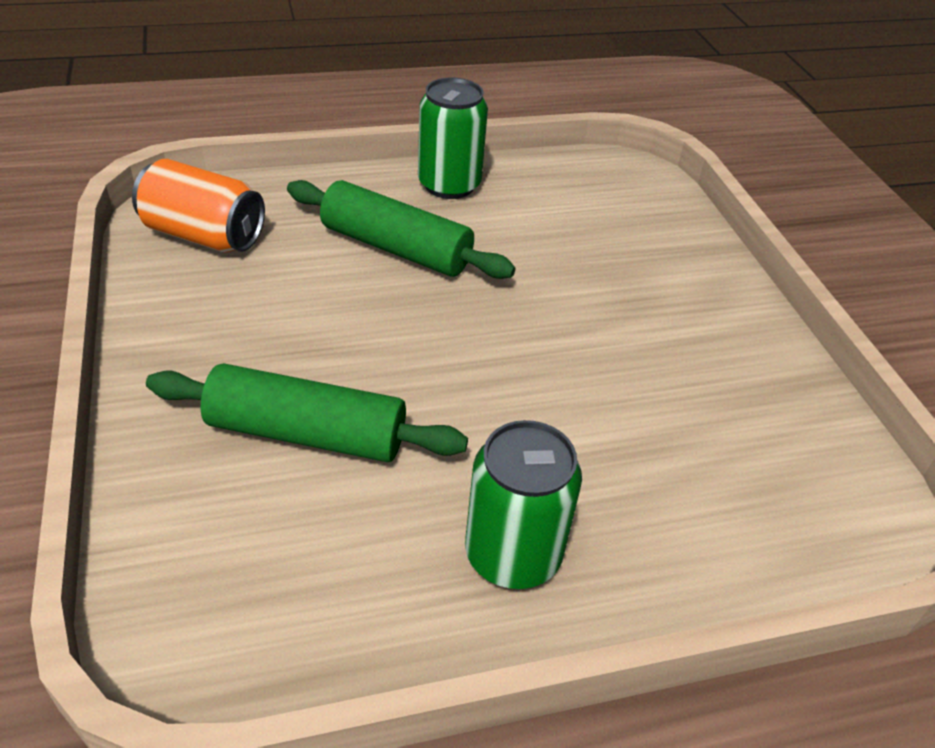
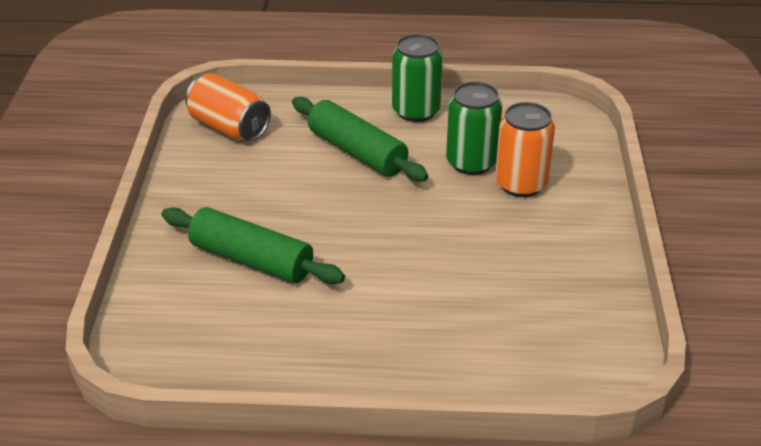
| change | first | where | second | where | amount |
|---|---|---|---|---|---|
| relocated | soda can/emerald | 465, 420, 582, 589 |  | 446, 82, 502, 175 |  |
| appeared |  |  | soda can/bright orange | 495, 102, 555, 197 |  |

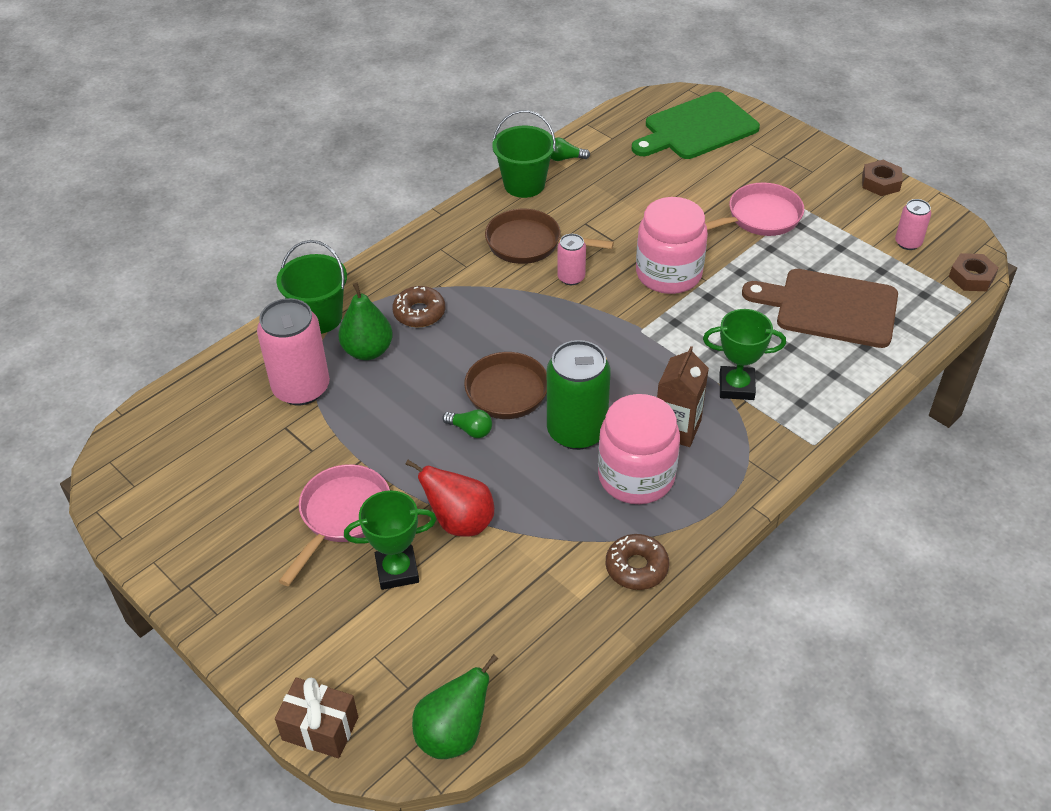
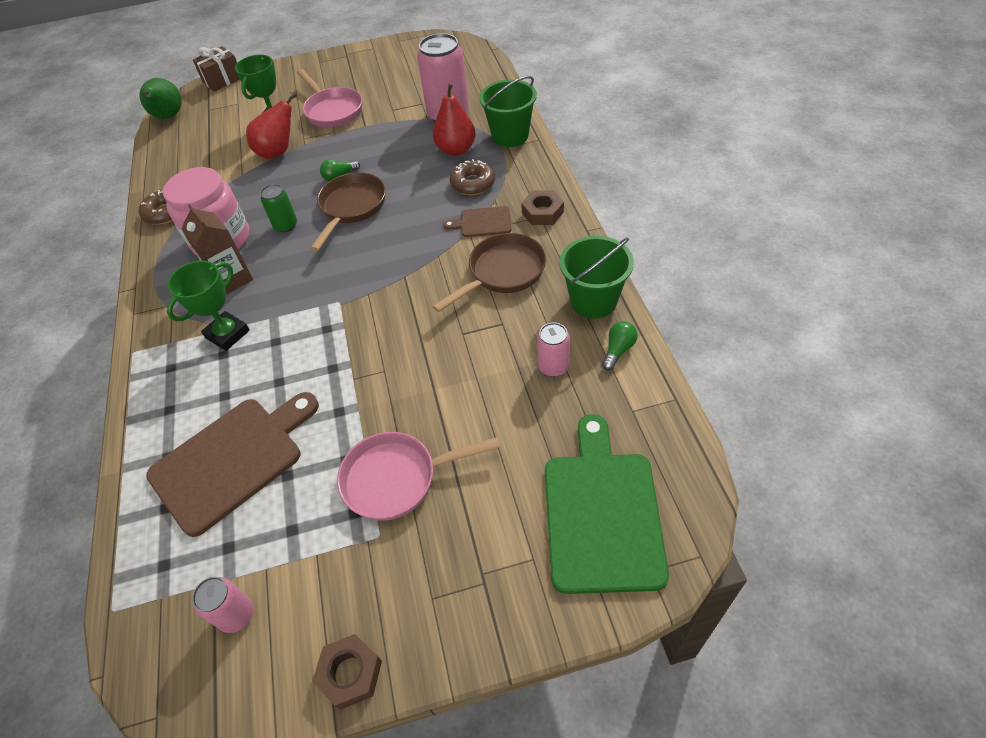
| change | first | where | second | where | amount |
|---|---|---|---|---|---|
| colour | pear fruit/emerald | 339, 283, 393, 360 | pear fruit/scarlet | 433, 83, 476, 156 |  |
| size | soda can/emerald | 547, 340, 611, 450 |  | 260, 184, 297, 232 | x0.52 |
| relocated | soda can/rosy | 557, 234, 586, 285 |  | 537, 322, 570, 377 |  |
| missing | preserve jar/rosy | 636, 197, 708, 294 |  |  |  |
| spun | pan/rosy | 705, 183, 804, 236 |  | 337, 432, 500, 521 | 75 degrees clockwise |
| relocated | nut/brown | 949, 253, 999, 291 |  | 521, 190, 564, 225 |  |
| appeared |  |  | bread board/brown | 443, 206, 511, 237 |  |

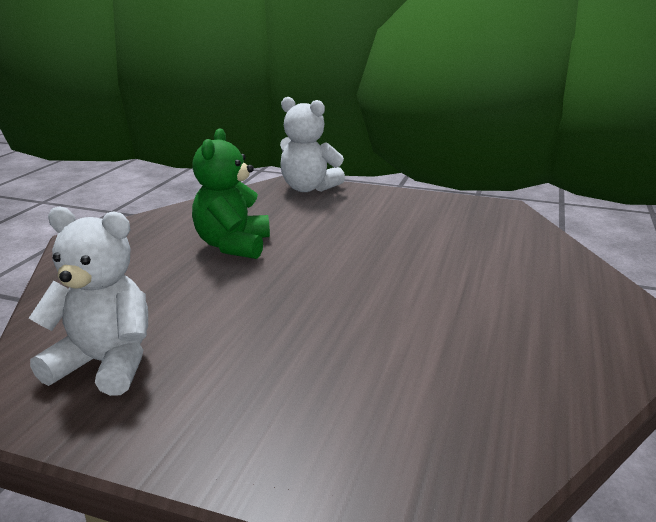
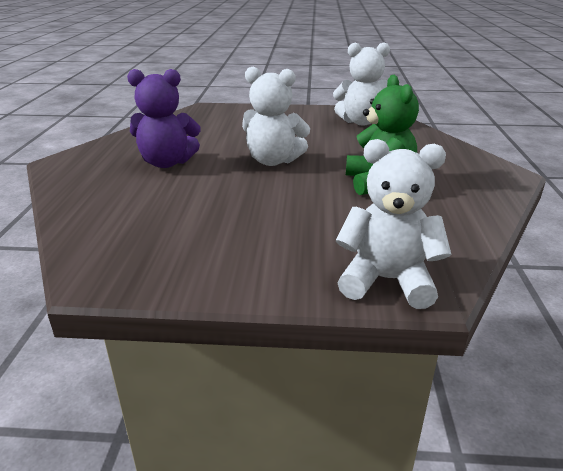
| change | first | where | second | where | amount |
|---|---|---|---|---|---|
| appeared |  |  | stuffed bear/violet | 127, 69, 201, 168 |  |
| appeared |  |  | stuffed bear/white | 242, 67, 310, 166 |  |

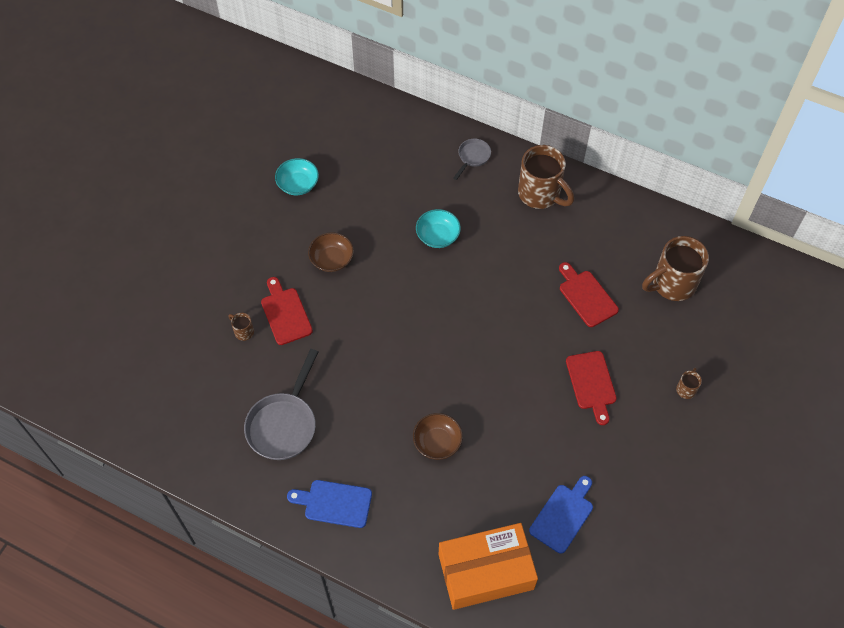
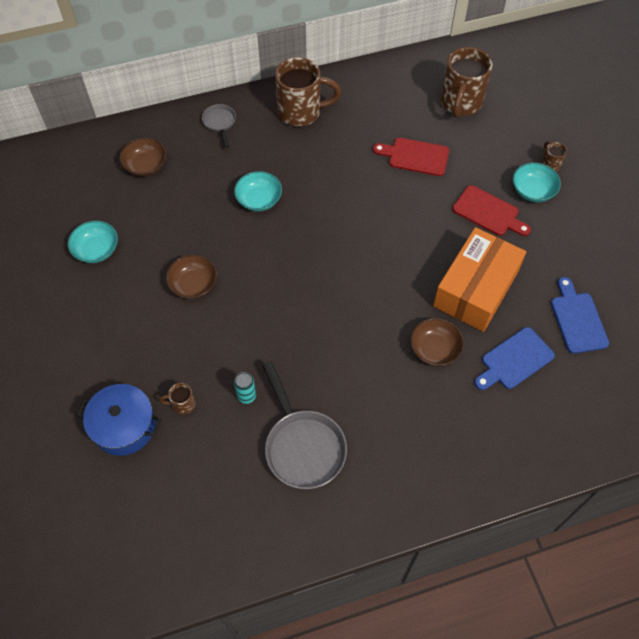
| change | first | where | second | where | amount |
|---|---|---|---|---|---|
| missing | bread board/scarlet | 261, 277, 313, 345 |  |  |  |
| relocated | bread board/royal blue | 287, 480, 372, 528 |  | 475, 327, 555, 390 |  |
| relocated | parcel/bright orange | 439, 523, 538, 610 |  | 433, 227, 526, 332 |  |
| appeared |  |  | pot/royal blue | 77, 384, 161, 456 |  |
| appeared |  |  | serving bowl/brown | 120, 138, 166, 176 |  |
| appeared |  |  | soda can/aqua | 234, 372, 256, 404 |  |
| appeared |  |  | serving bowl/aqua | 513, 163, 561, 202 |  |

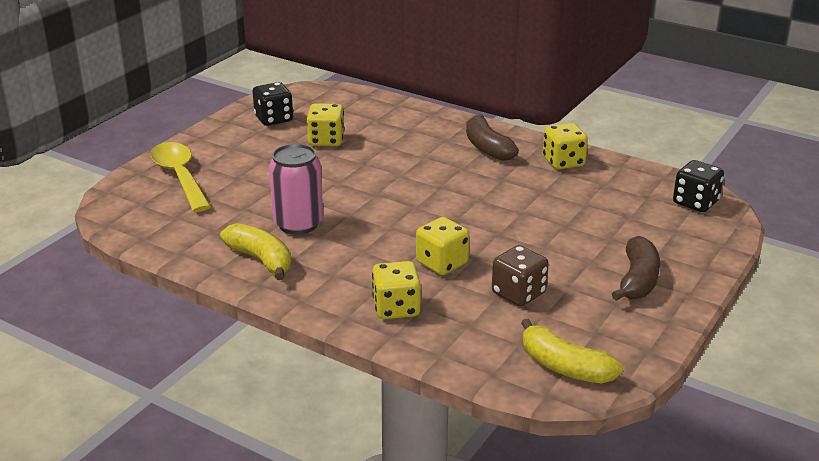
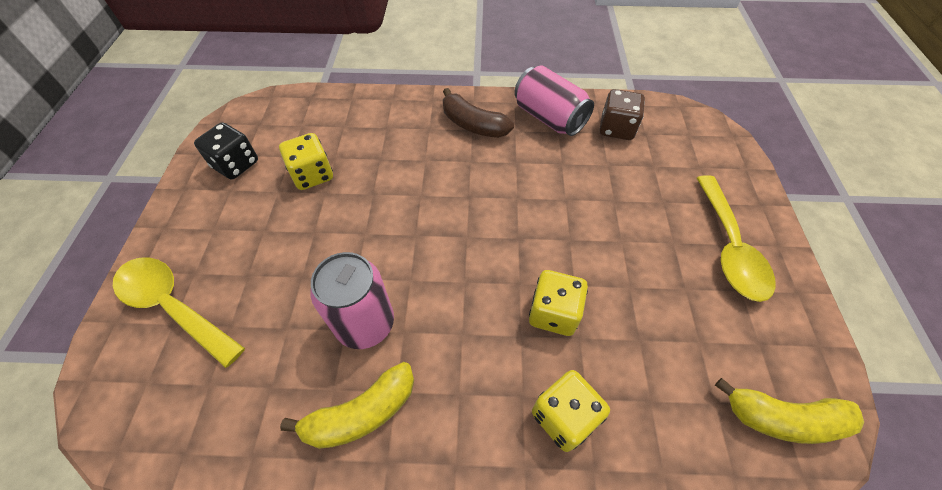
| change | first | where | second | where | amount |
|---|---|---|---|---|---|
| spun | toy banana/bright yellow | 220, 223, 292, 280 |  | 280, 362, 414, 449 | 135 degrees clockwise |
| relocated | game die/brown | 492, 245, 549, 306 |  | 600, 89, 645, 140 |  |
| exchanged | game die/bright yellow | 543, 123, 588, 170 | soda can/rosy | 514, 66, 594, 136 |  |
| exchanged | toy banana/brown | 612, 236, 660, 301 | teaspoon/bright yellow | 697, 175, 775, 302 |  |
| missing | game die/ebony | 673, 160, 724, 212 |  |  |  |

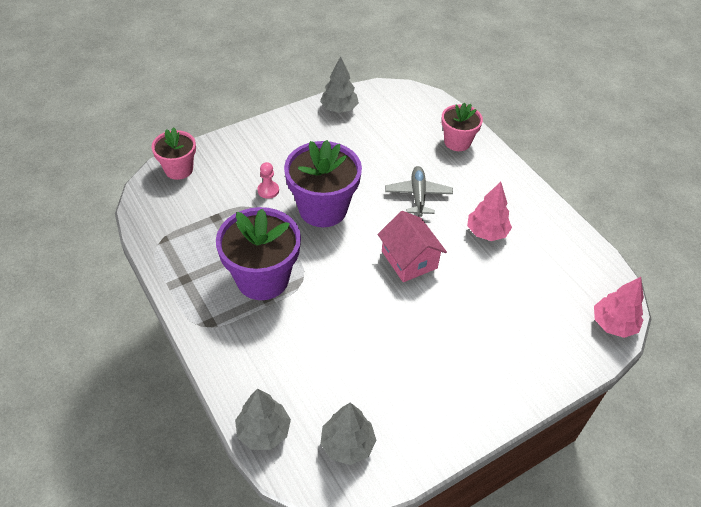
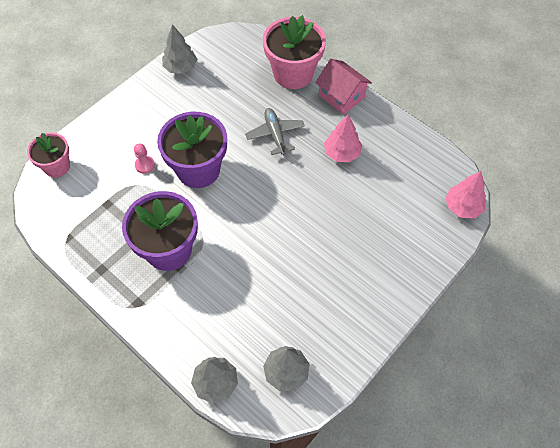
| change | first | where | second | where | amount |
|---|---|---|---|---|---|
| relocated | toy house/rosy | 378, 211, 447, 282 |  | 315, 59, 372, 115 |  |
| size | potted plant/rosy | 441, 103, 483, 151 |  | 263, 15, 326, 89 | x1.67 |

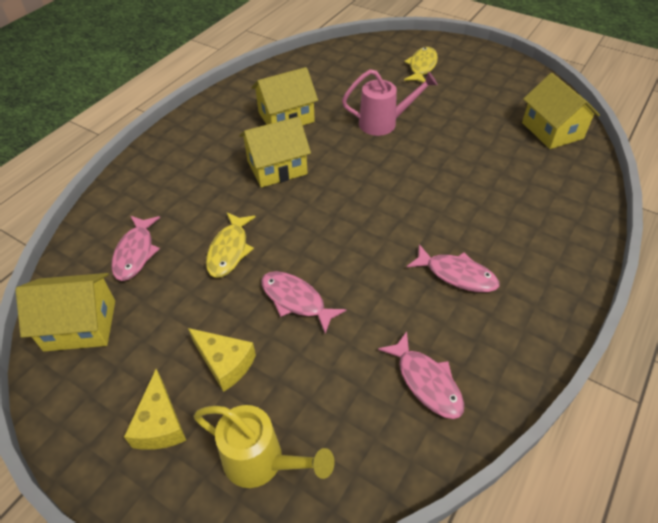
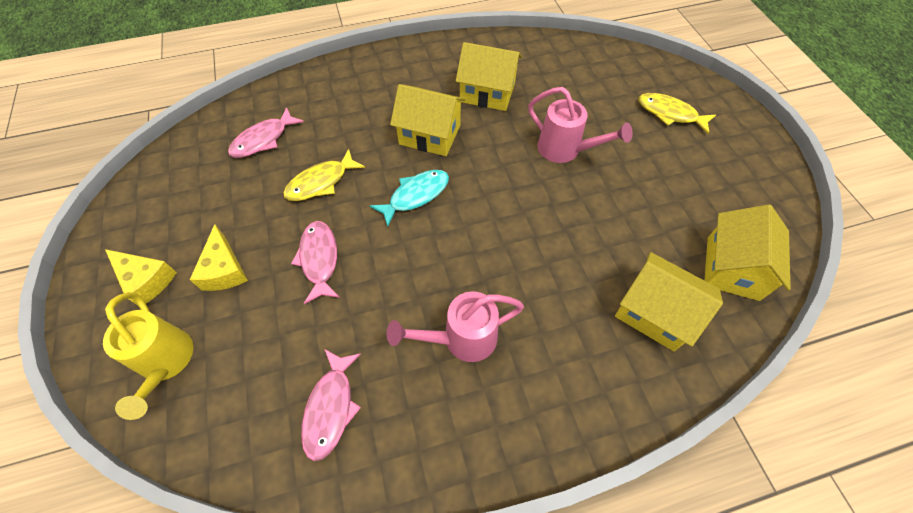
| change | first | where | second | where | amount |
|---|---|---|---|---|---|
| relocated | toy house/bright yellow | 16, 273, 115, 352 |  | 615, 252, 723, 351 |  |
| spun | cheese wedge/bright yellow | 124, 369, 186, 450 |  | 105, 249, 177, 305 | 90 degrees counterclockwise |
| spun | toy fish/bright yellow | 404, 47, 438, 83 |  | 638, 93, 716, 134 | 120 degrees counterclockwise |
| exchanged | toy fish/rosy | 407, 244, 499, 292 | watering can/rosy | 387, 292, 524, 362 |  |
| appeared |  |  | toy fish/aqua | 370, 170, 449, 227 |  |

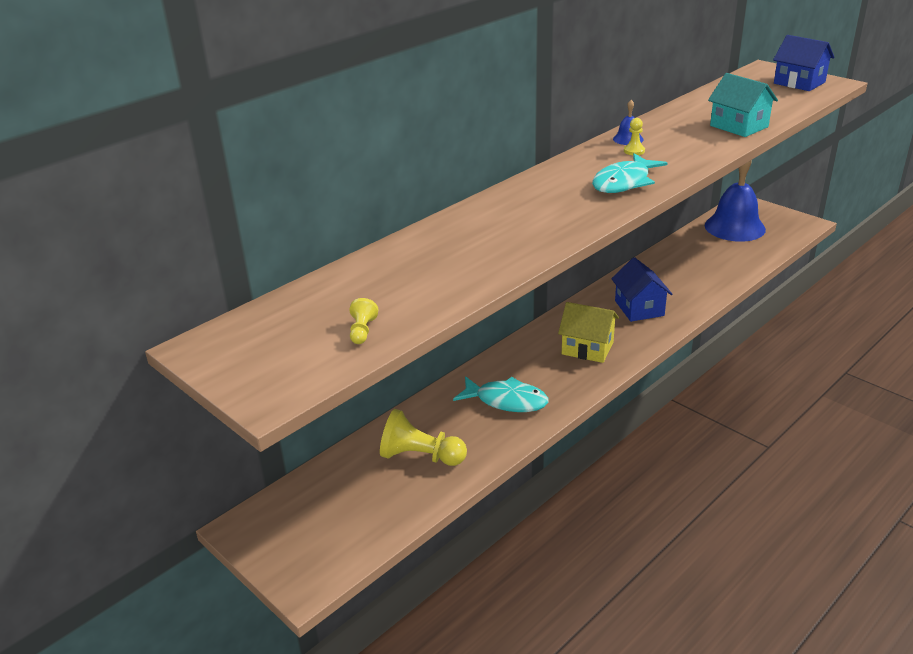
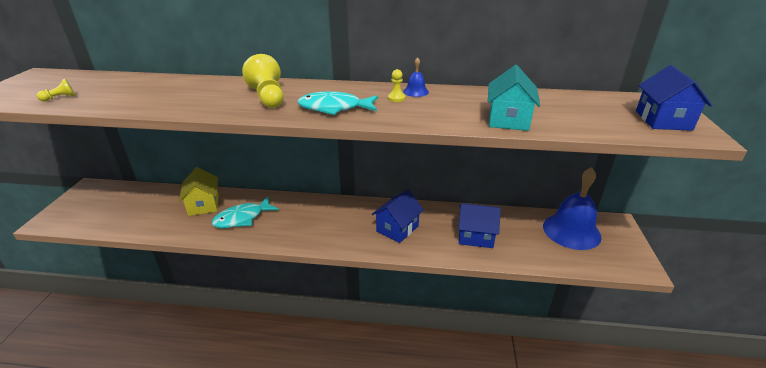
| change | first | where | second | where | amount |
|---|---|---|---|---|---|
| relocated | game pawn/bright yellow | 380, 409, 467, 466 |  | 242, 54, 284, 108 |  |
| spun | toy fish/aqua | 453, 376, 549, 412 |  | 212, 197, 279, 228 | 75 degrees clockwise |
| relocated | toy house/bright yellow | 558, 302, 619, 363 |  | 179, 167, 219, 216 |  |
| appeared |  |  | toy house/royal blue | 458, 203, 501, 248 |  |

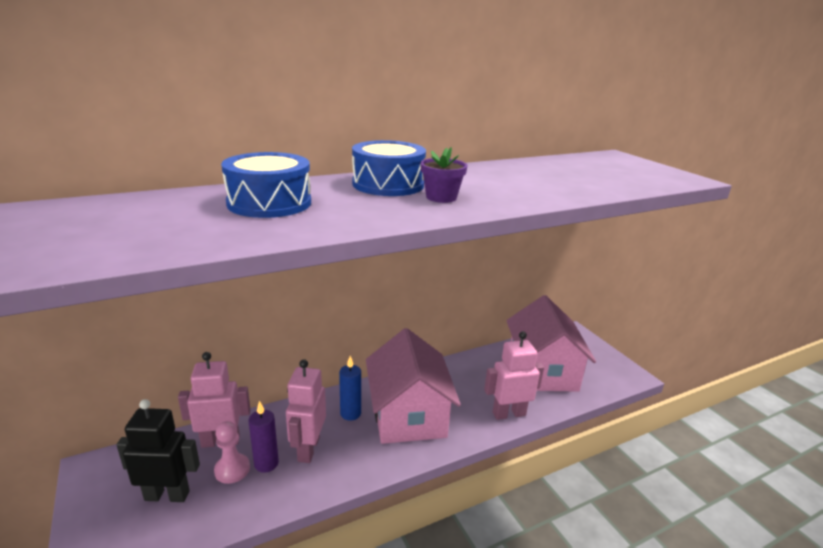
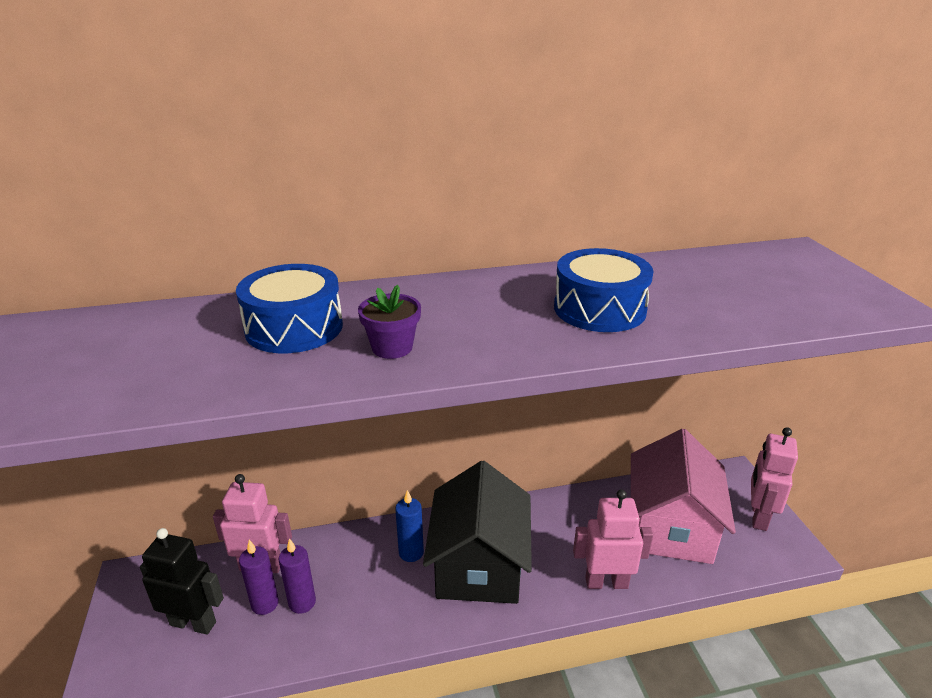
| change | first | where | second | where | amount |
|---|---|---|---|---|---|
| exchanged | game pawn/rosy | 214, 421, 250, 484 | candle/violet | 239, 540, 279, 615 |  |
| relocated | robot figure/rosy | 286, 359, 326, 463 |  | 751, 427, 798, 531 |  |
| relocated | drum/royal blue | 352, 140, 426, 196 |  | 554, 248, 653, 332 |  |
| colour | toy house/rosy | 366, 328, 461, 444 | toy house/ebony | 423, 461, 532, 604 |  |
| relocated | potted plant/violet | 420, 147, 468, 203 |  | 358, 285, 421, 359 |  |

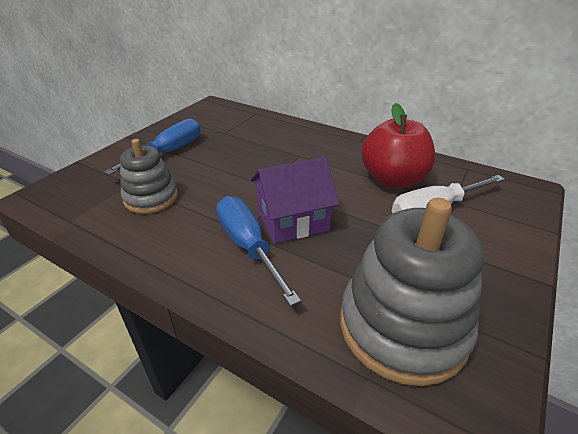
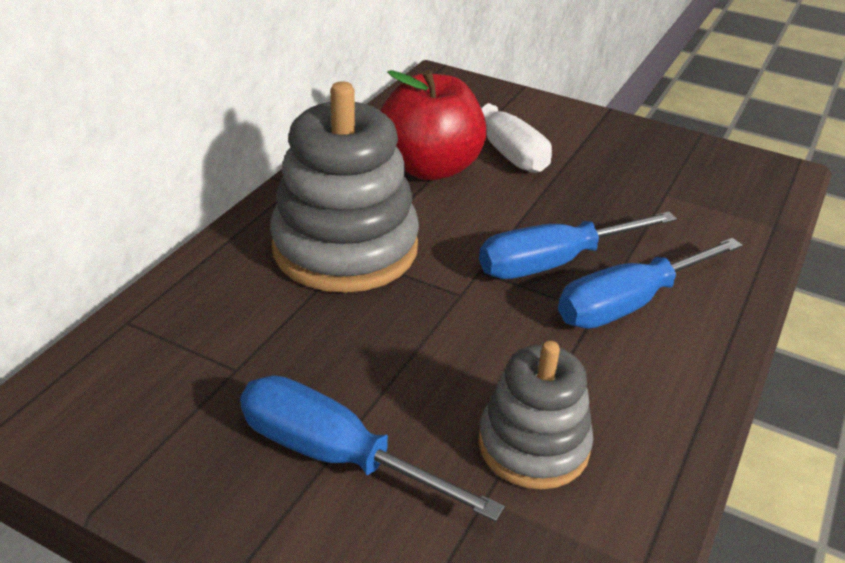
| change | first | where | second | where | amount |
|---|---|---|---|---|---|
| exchanged | toy house/violet | 251, 157, 339, 243 | flat screwdriver/royal blue | 479, 212, 677, 279 |  |
| relocated | stacking rings/ash-grey | 340, 198, 484, 386 |  | 270, 81, 419, 293 |  |

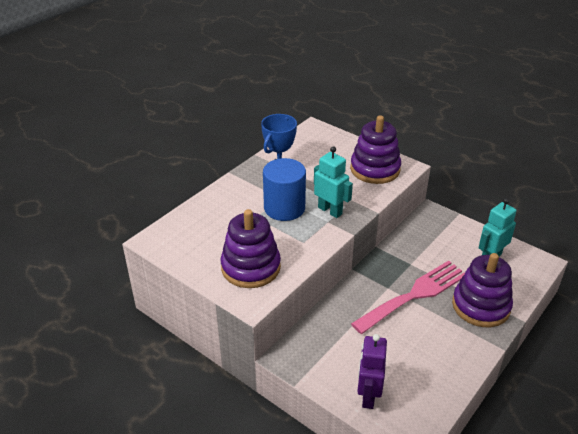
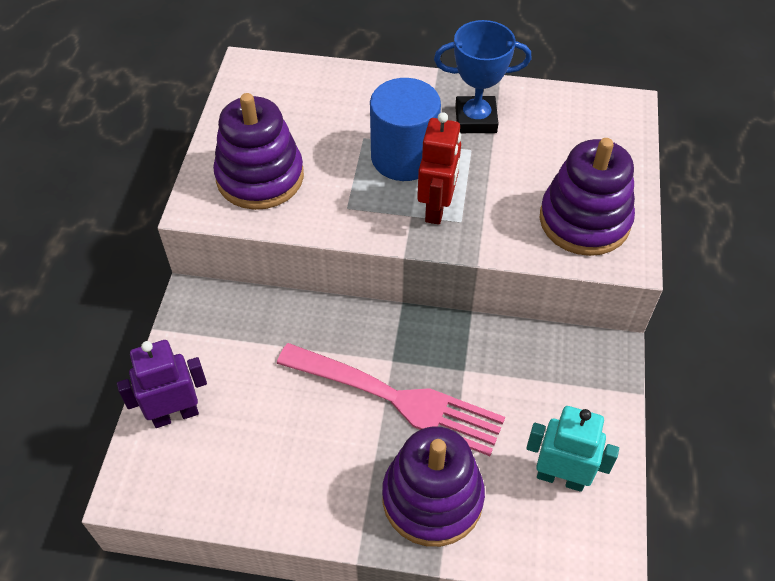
| change | first | where | second | where | amount |
|---|---|---|---|---|---|
| colour | robot figure/aqua | 314, 146, 353, 218 | robot figure/scarlet | 417, 112, 461, 225 |  |

